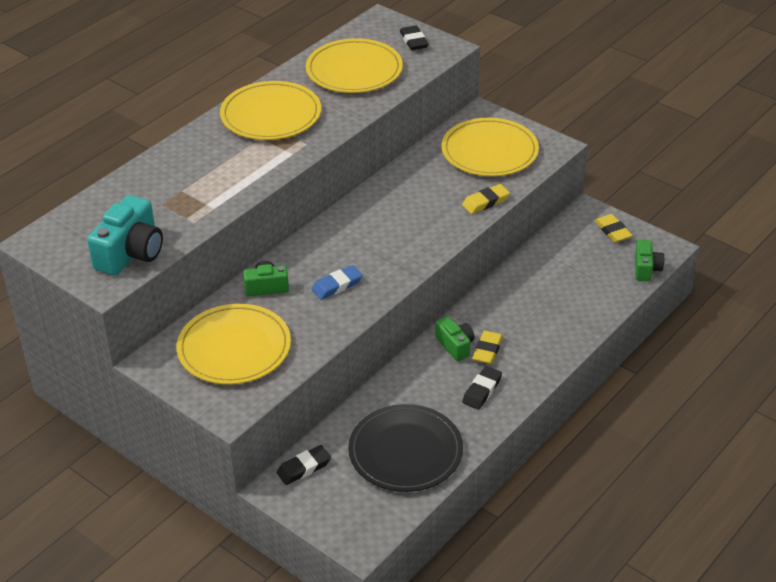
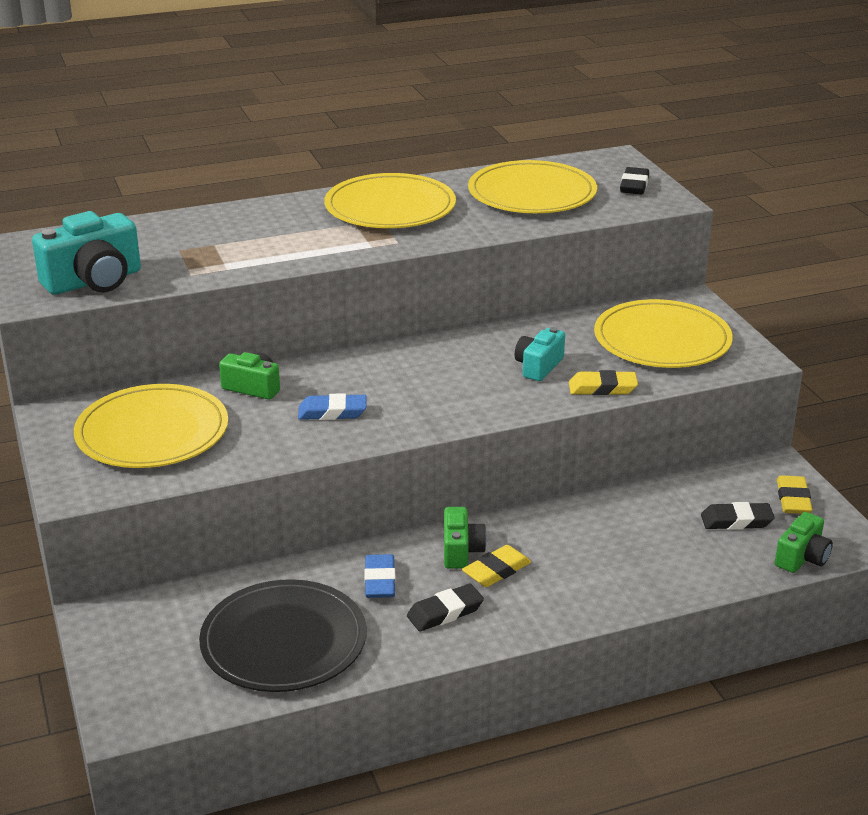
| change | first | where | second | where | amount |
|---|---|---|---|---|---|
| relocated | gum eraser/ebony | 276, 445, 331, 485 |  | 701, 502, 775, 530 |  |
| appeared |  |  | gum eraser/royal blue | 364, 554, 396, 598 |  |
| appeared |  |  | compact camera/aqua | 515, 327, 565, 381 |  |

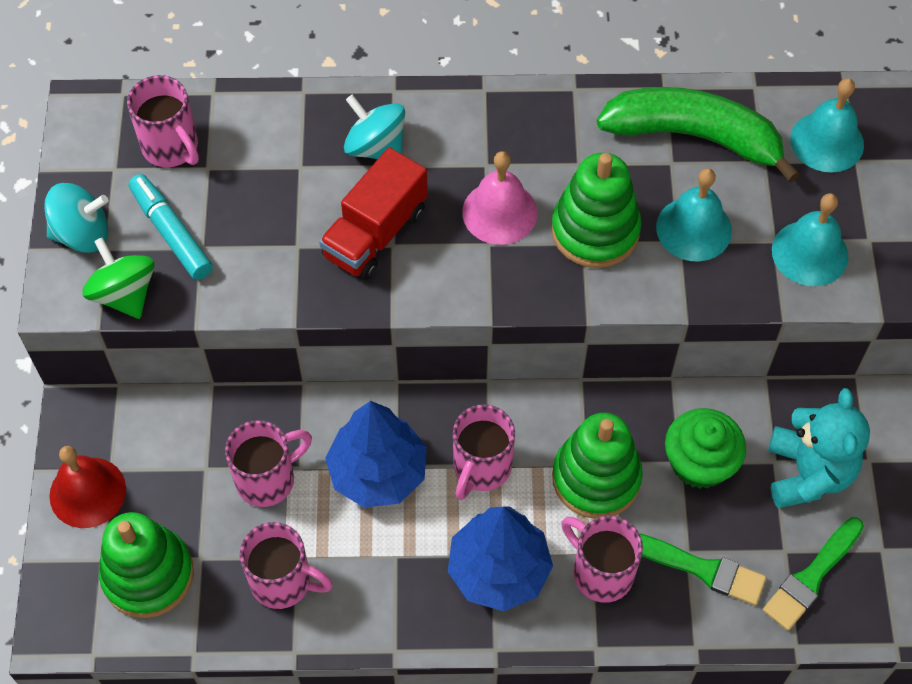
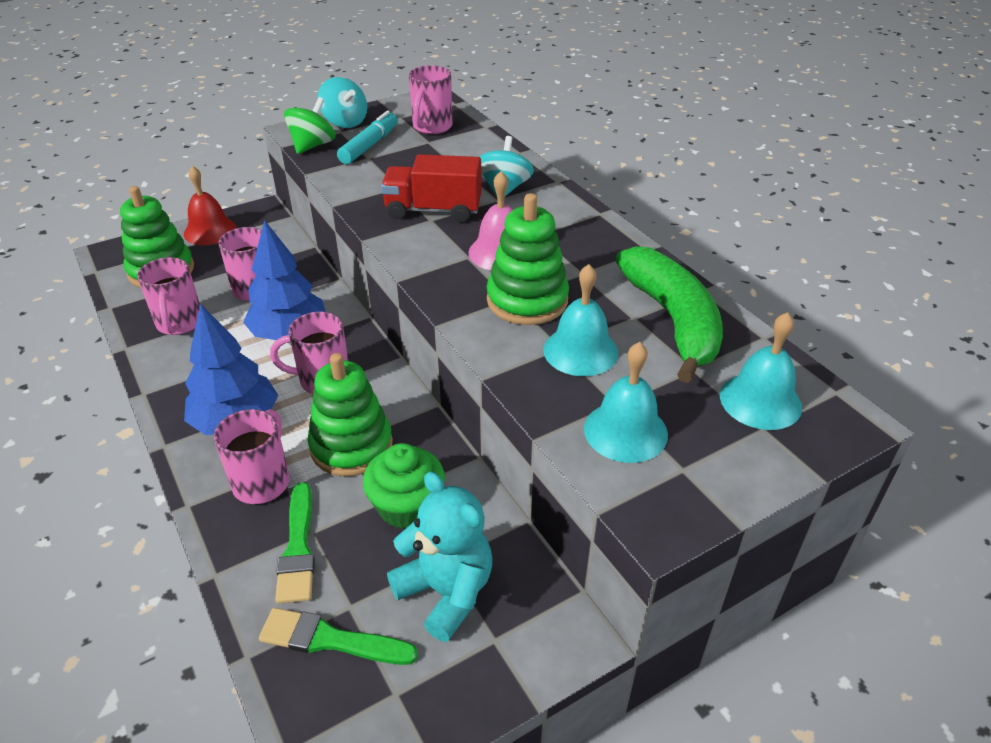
| change | first | where | second | where | amount |
|---|---|---|---|---|---|
| spun | stuffed bear/aqua | 768, 388, 870, 508 |  | 387, 471, 492, 642 | 105 degrees counterclockwise |

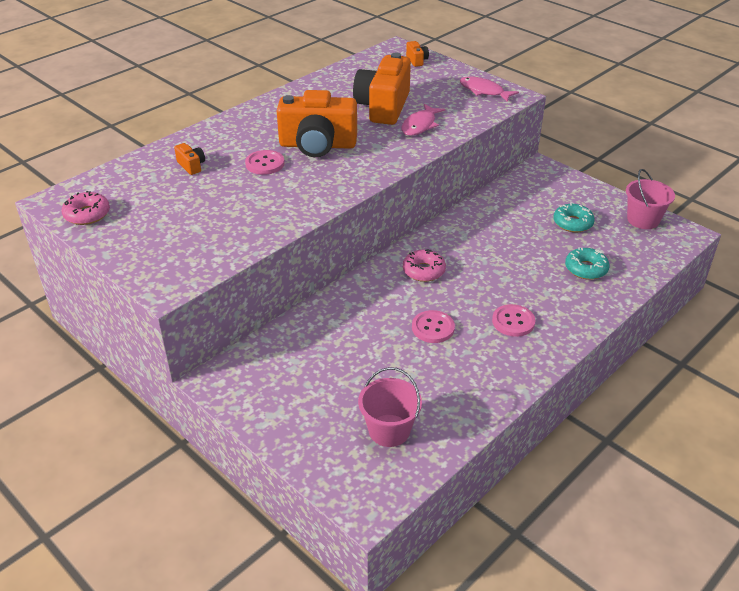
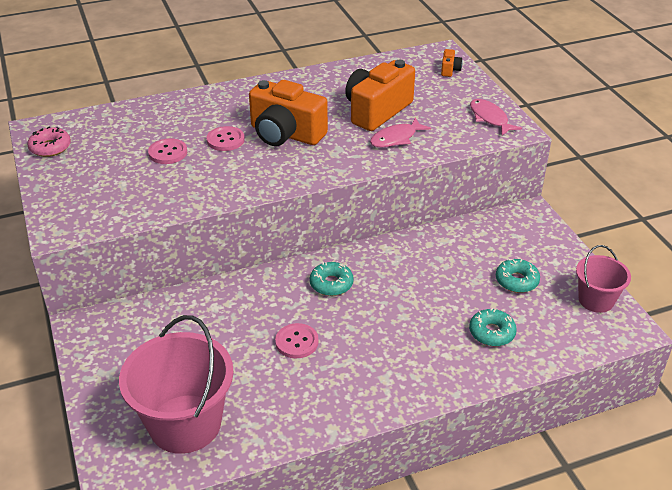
| change | first | where | second | where | amount |
|---|---|---|---|---|---|
| missing | compact camera/bright orange | 174, 143, 205, 175 |  |  |  |
| size | pail/rosy | 358, 367, 422, 447 |  | 119, 315, 234, 454 | x1.78 |
| colour | glazed donut/rosy | 403, 249, 446, 282 | glazed donut/aqua | 310, 262, 354, 296 |  |
| relocated | shirt button/rosy | 492, 304, 535, 337 |  | 148, 138, 187, 164 |  |

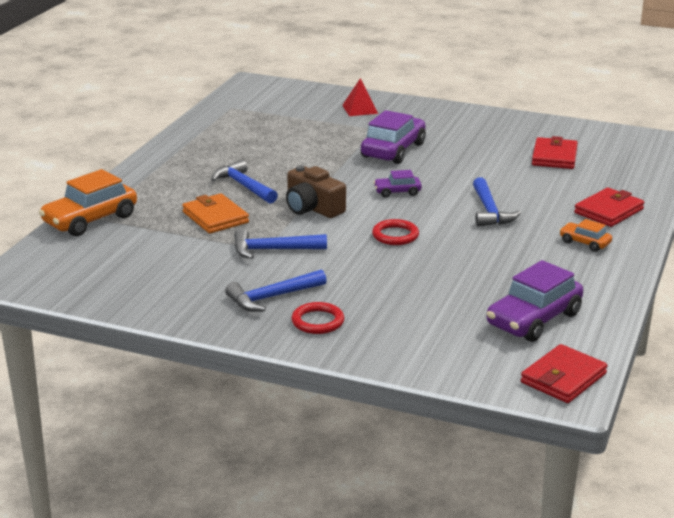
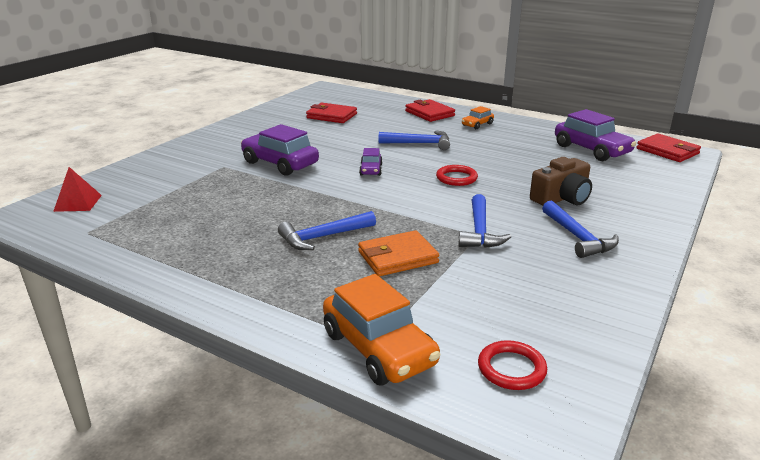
| change | first | where | second | where | amount |
|---|---|---|---|---|---|
| relocated | compact camera/brown | 286, 165, 346, 218 |  | 530, 157, 592, 206 |  |
| relocated | hoop/scarlet | 291, 302, 344, 334 |  | 478, 340, 547, 390 |  |
| relocated | solid pyramid/scarlet | 342, 78, 378, 116 |  | 53, 167, 102, 212 |  |

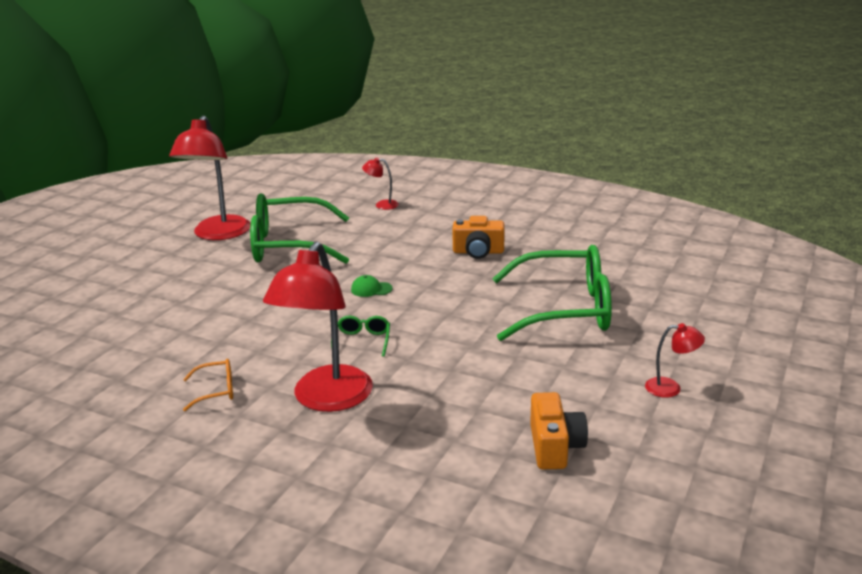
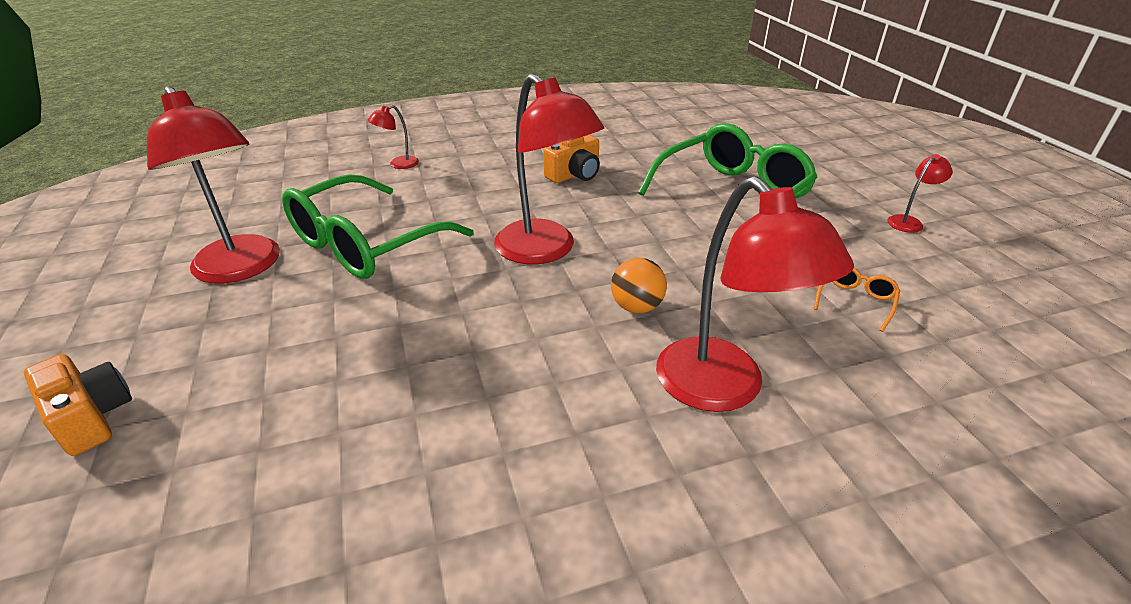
| change | first | where | second | where | amount |
|---|---|---|---|---|---|
| relocated | spectacles/bright orange | 183, 359, 233, 411 |  | 814, 268, 900, 332 |  |
| exchanged | spectacles/emerald | 331, 315, 390, 357 | play ball/bright orange | 611, 258, 667, 313 |  |
| exchanged | peaked cap/emerald | 351, 275, 393, 297 | reading lamp/scarlet | 494, 73, 604, 264 |  |
| relocated | compact camera/bright orange | 530, 392, 588, 469 |  | 24, 354, 132, 456 |  |

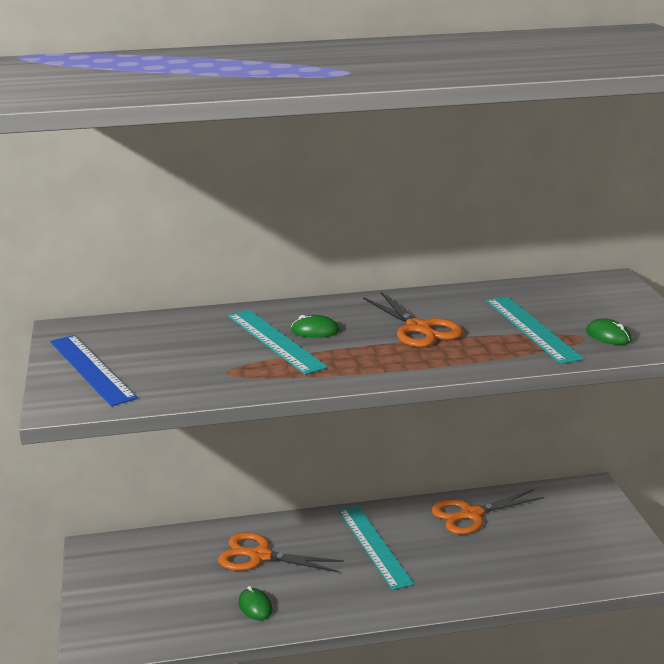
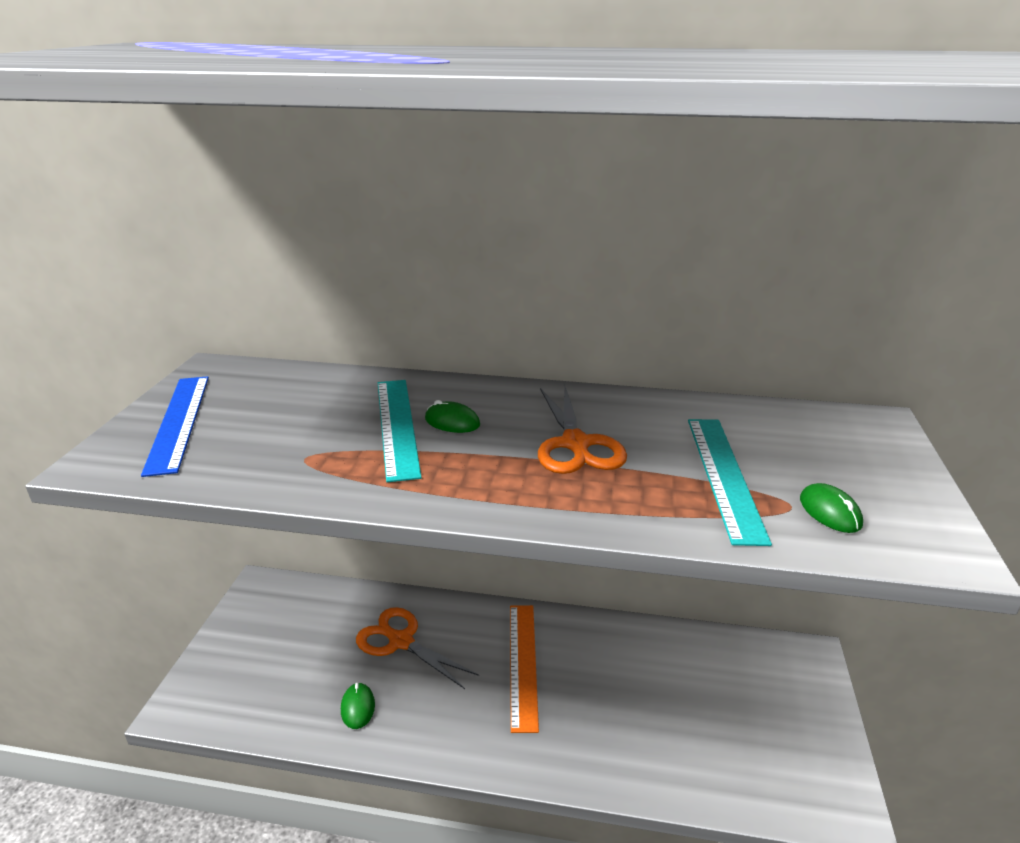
| change | first | where | second | where | amount |
|---|---|---|---|---|---|
| colour | ruler/aqua | 338, 505, 414, 590 | ruler/bright orange | 510, 605, 539, 733 |  |
| missing | shears/bright orange | 431, 489, 544, 534 |  |  |  |

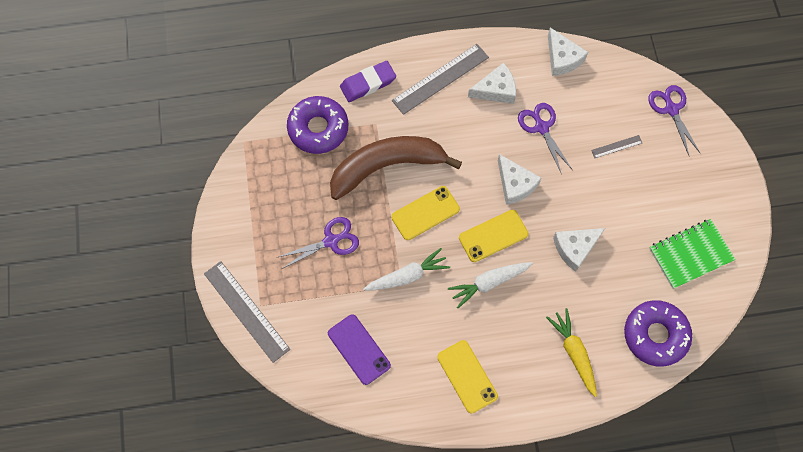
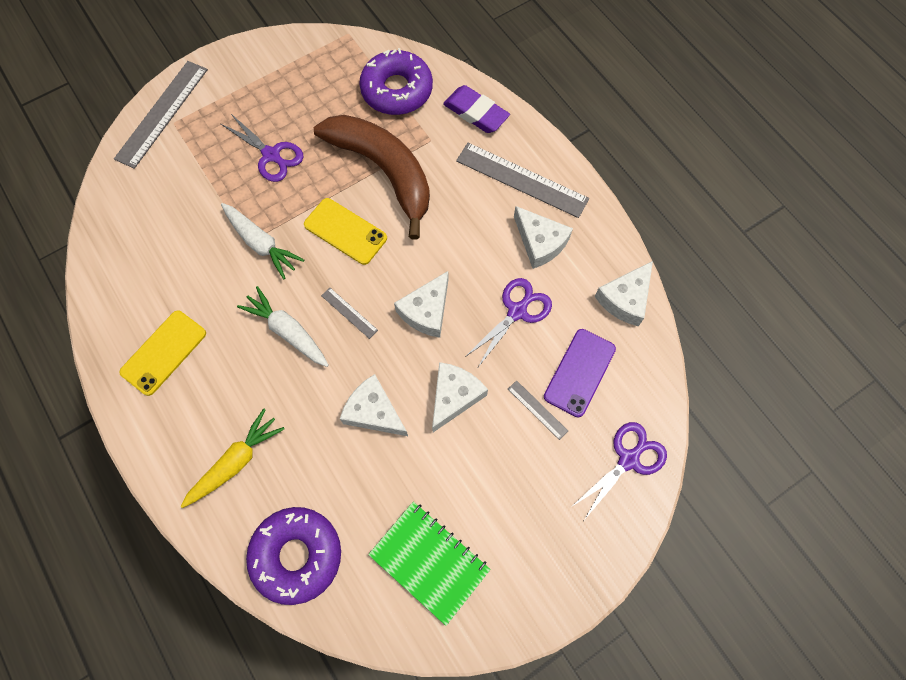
| change | first | where | second | where | amount |
|---|---|---|---|---|---|
| relocated | smartphone/violet | 328, 314, 391, 385 |  | 544, 329, 616, 417 |  |
| exchanged | smartphone/bright yellow | 459, 210, 528, 262 | ruler/ash-grey | 321, 288, 378, 339 |  |
| appeared |  |  | cheese wedge/white | 432, 362, 488, 432 |  |

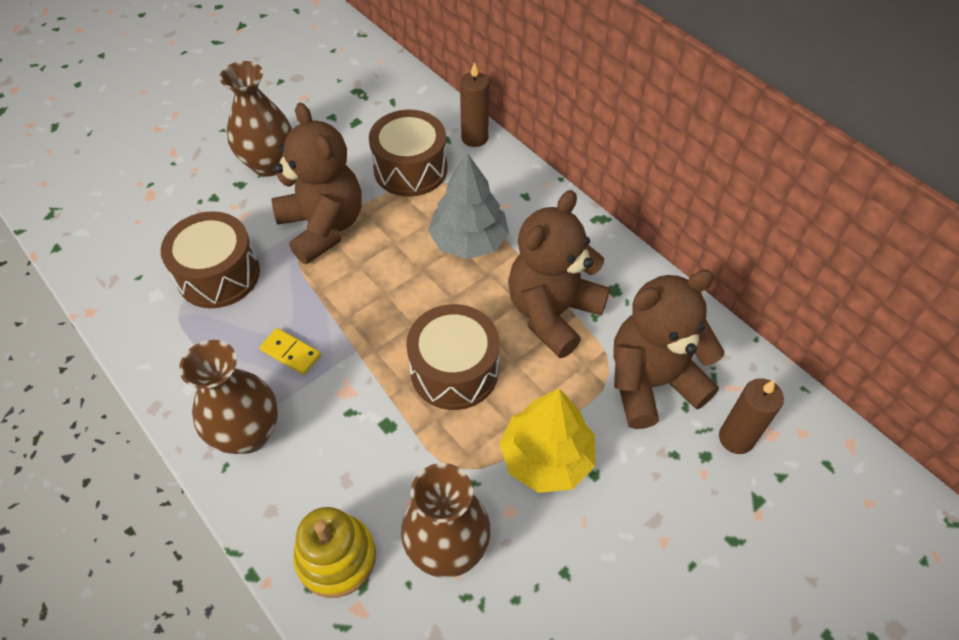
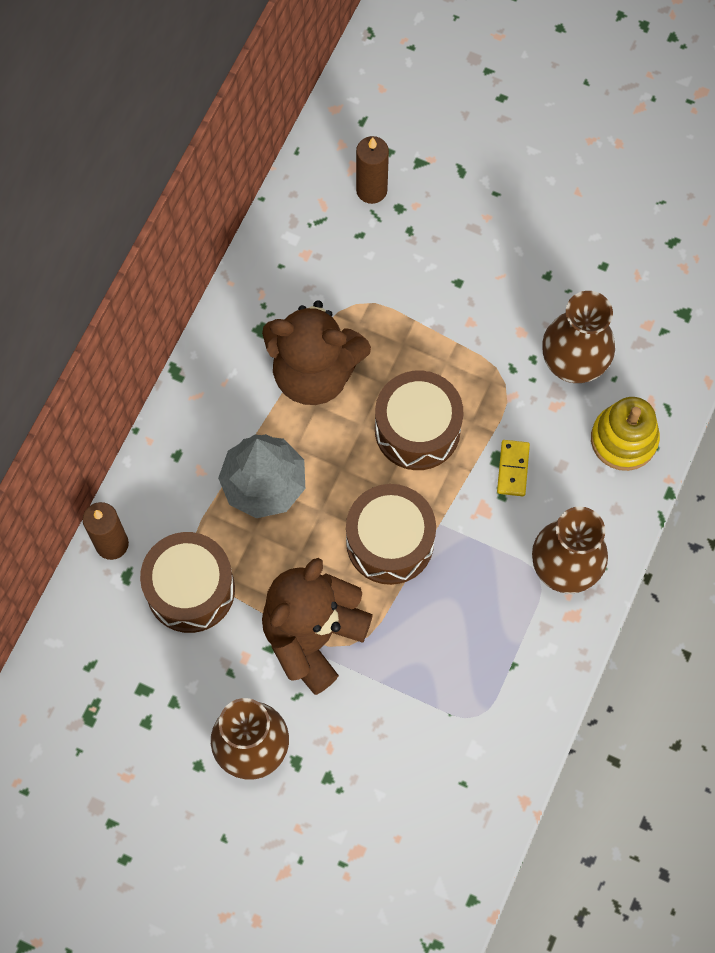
| change | first | where | second | where | amount |
|---|---|---|---|---|---|
| relocated | drum/brown | 161, 211, 260, 308 |  | 346, 484, 436, 585 |  |
| relocated | domino tile/bright yellow | 260, 328, 321, 375 |  | 497, 440, 530, 496 |  |
| missing | tree/bright yellow | 499, 389, 595, 493 |  |  |  |
| missing | stuffed bear/brown | 613, 269, 724, 429 |  |  |  |

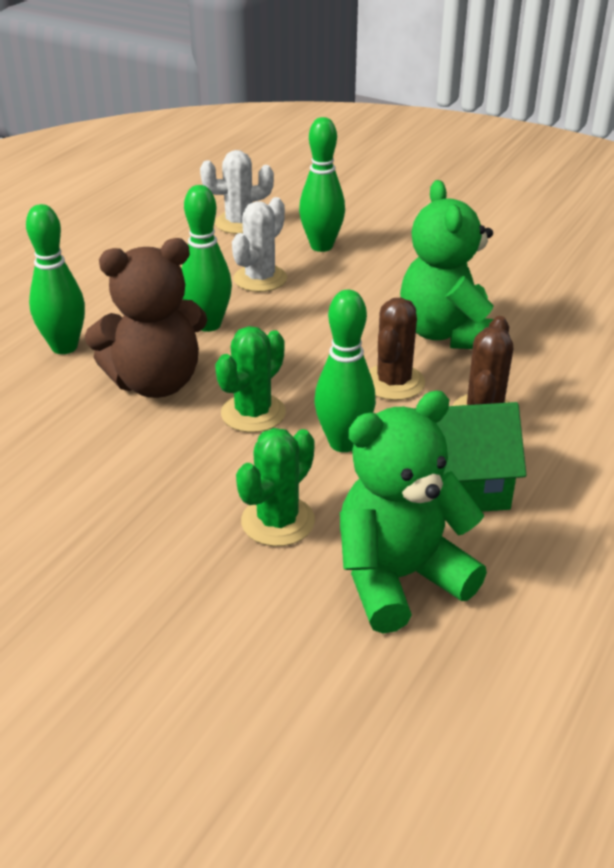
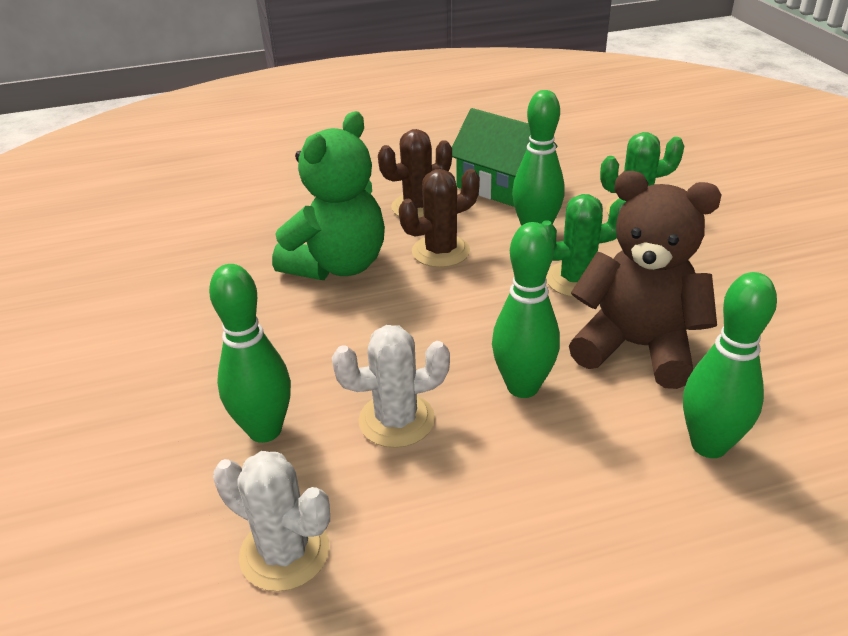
| change | first | where | second | where | amount |
|---|---|---|---|---|---|
| missing | stuffed bear/emerald | 340, 390, 487, 634 |  |  |  |

